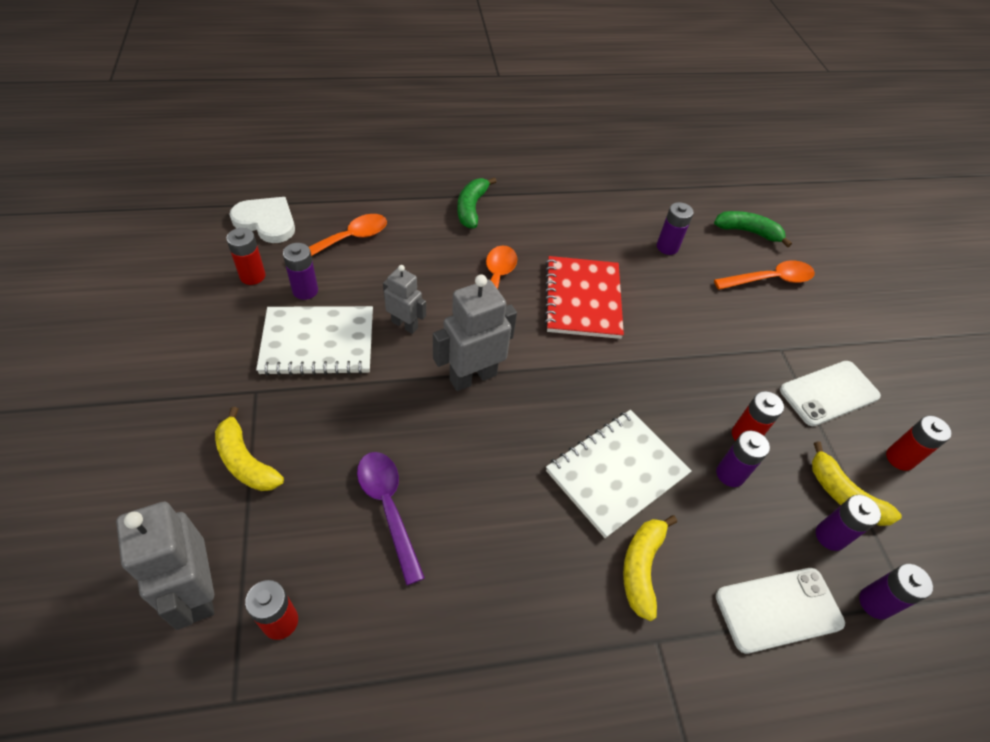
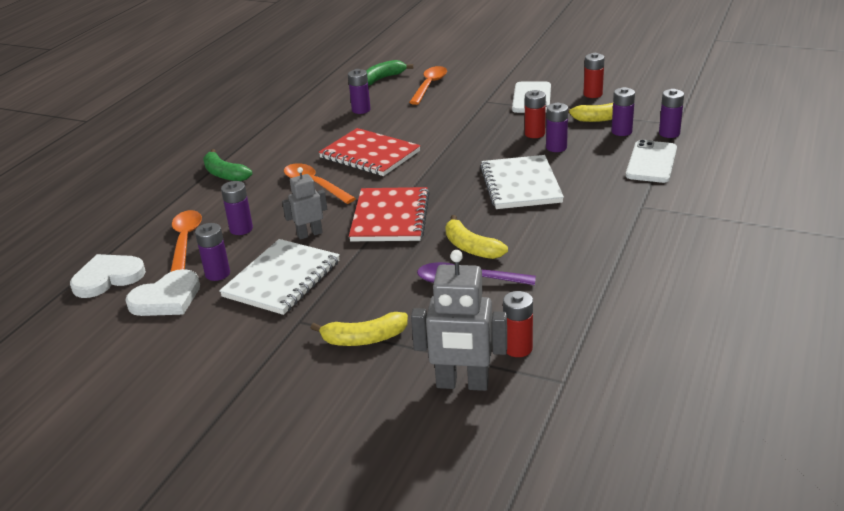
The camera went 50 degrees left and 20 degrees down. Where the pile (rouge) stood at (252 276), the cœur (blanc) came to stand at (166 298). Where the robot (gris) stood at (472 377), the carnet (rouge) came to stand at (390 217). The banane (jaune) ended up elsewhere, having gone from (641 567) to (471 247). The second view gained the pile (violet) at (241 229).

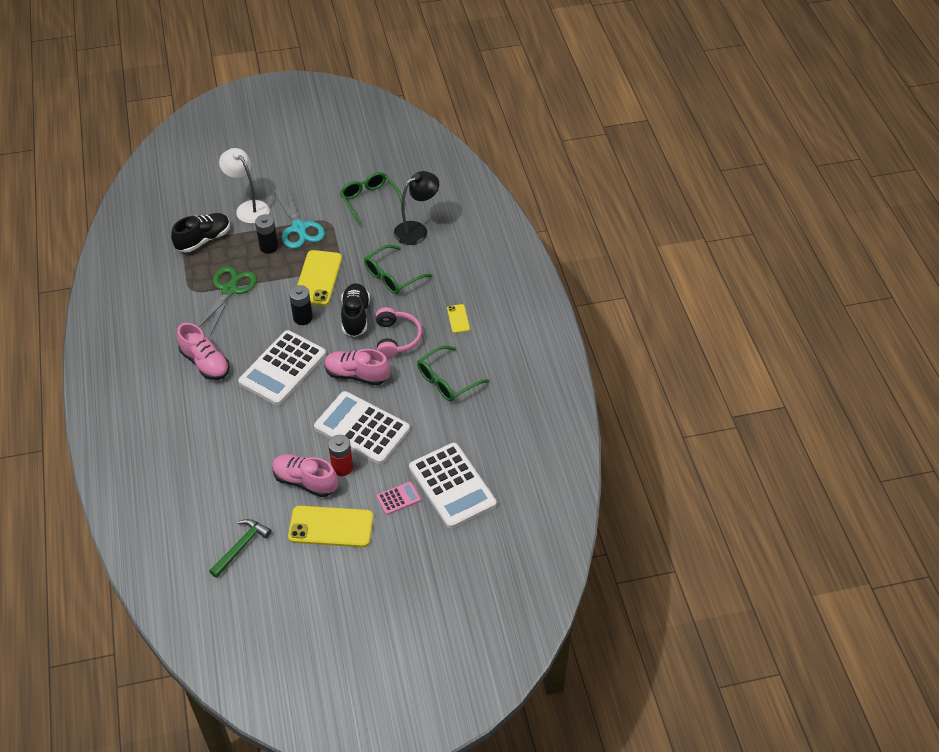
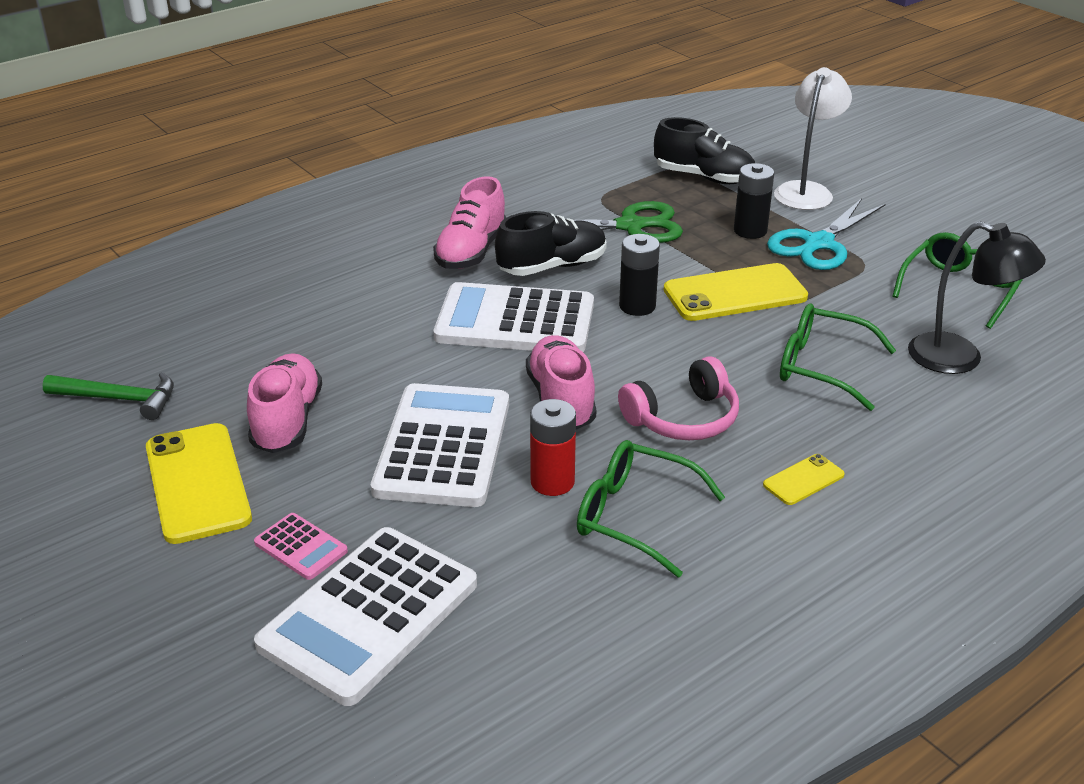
The camera went 65 degrees right and 15 degrees down. The pile (rouge) ended up elsewhere, having gone from (342 467) to (552 482). The chaussure (noir) ended up elsewhere, having gone from (355 316) to (552 267).

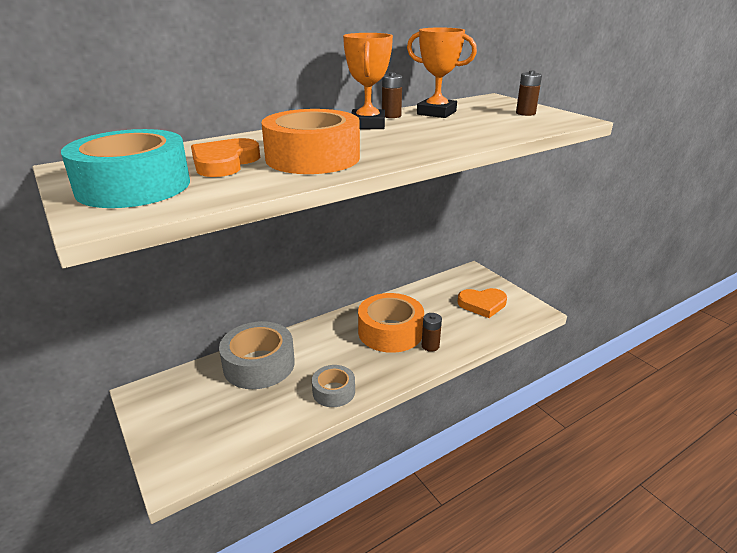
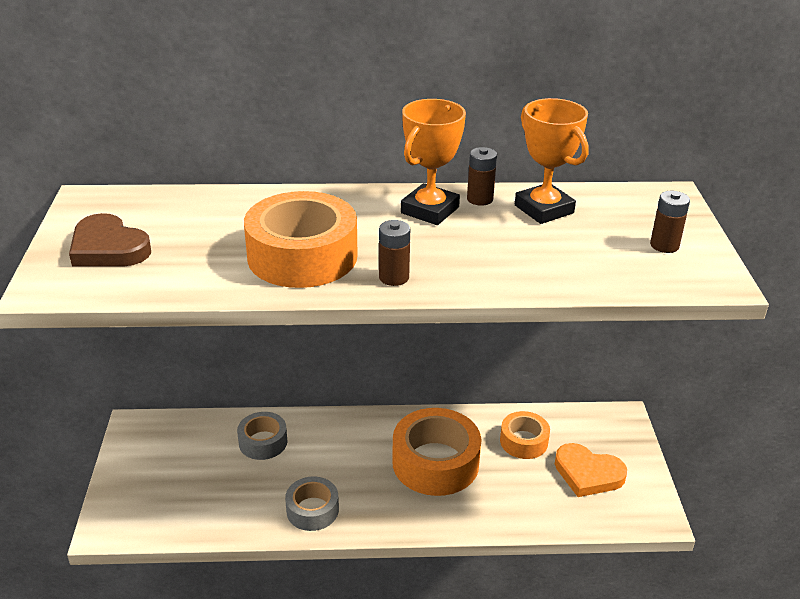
The camera went 30 degrees right and 5 degrees up. Where the ruban adhésif (turquoise) stood at (134 186), the cœur (marron) came to stand at (108 248). The second view lost the cœur (orange) at (224 162). The size of the ruban adhésif (gris) at (259 364) changed by a factor of 0.57. The pile (marron) ended up elsewhere, having gone from (430 346) to (394 277). The second view gained the ruban adhésif (orange) at (523 441).

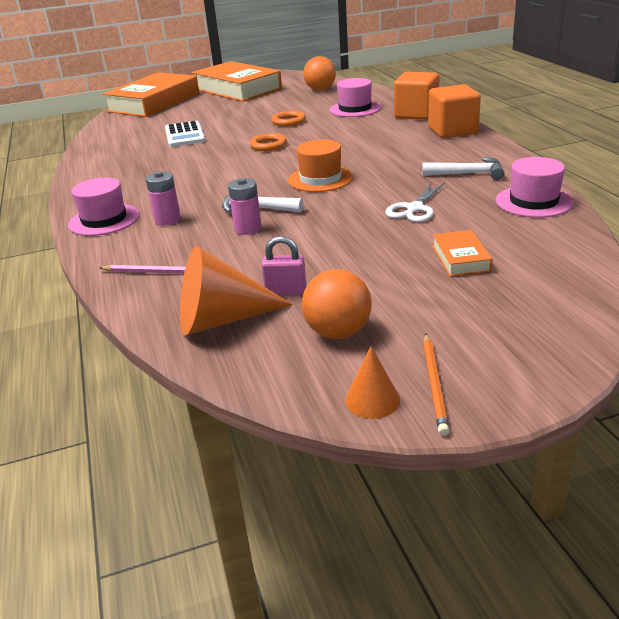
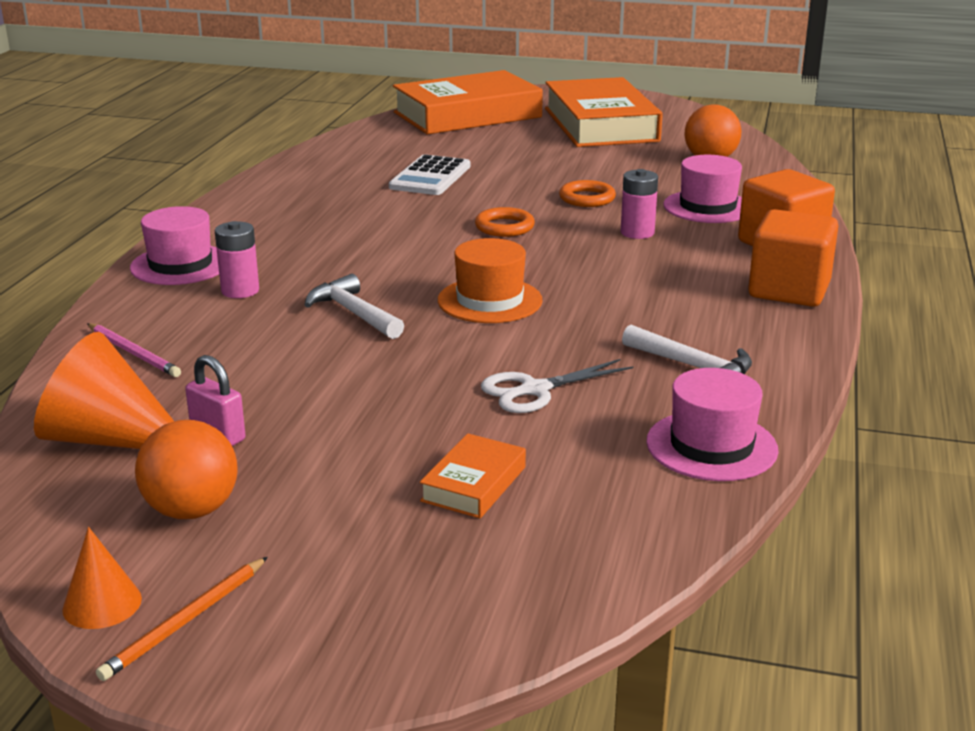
The camera went 30 degrees right and 5 degrees down. The pile (rose) ended up elsewhere, having gone from (248 229) to (637 233).

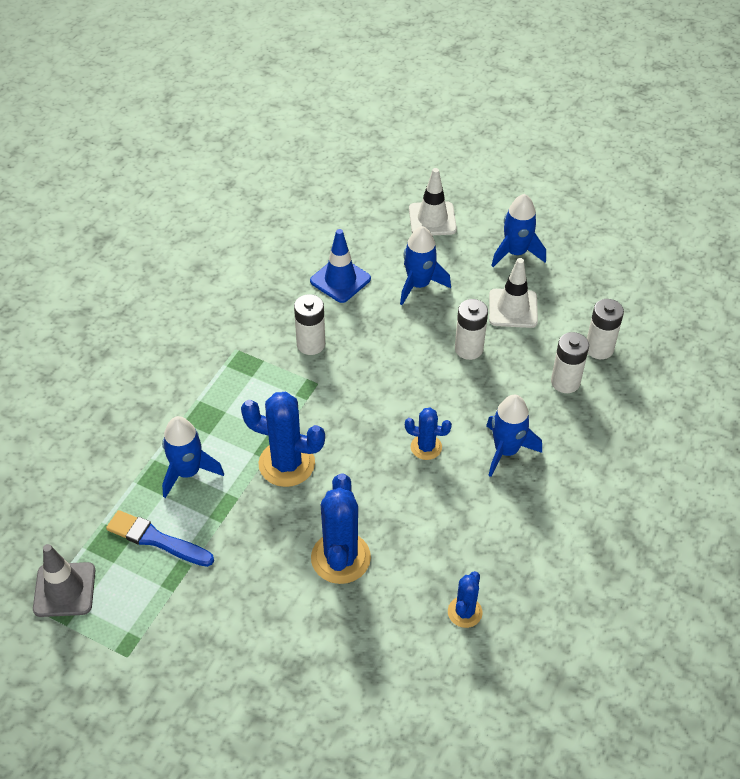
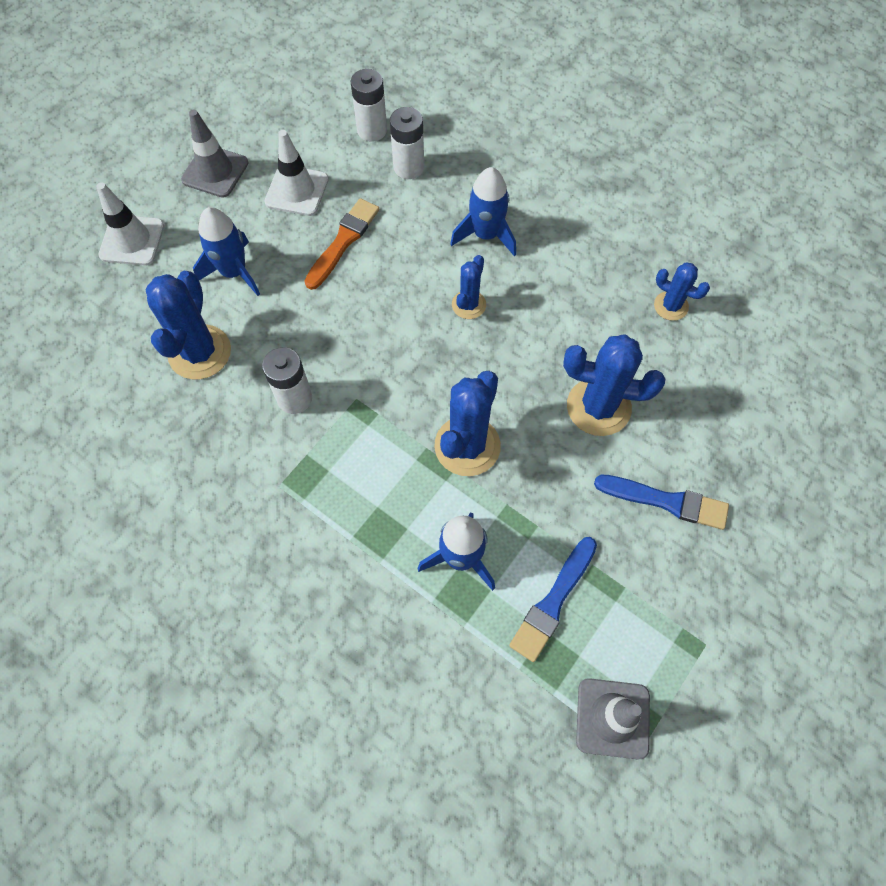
The camera went 80 degrees left and 15 degrees up. Where the cône de chantier (bleu) stood at (340 280), the cactus (bleu) came to stand at (200 352). Where the pile (blanc) stood at (468 349), the pinceau (orange) came to stand at (343 241). Where the fusée (bleu) stood at (516 253), the cône de chantier (gris) came to stand at (215 171). The second view gained the pinceau (bleu) at (666 501).

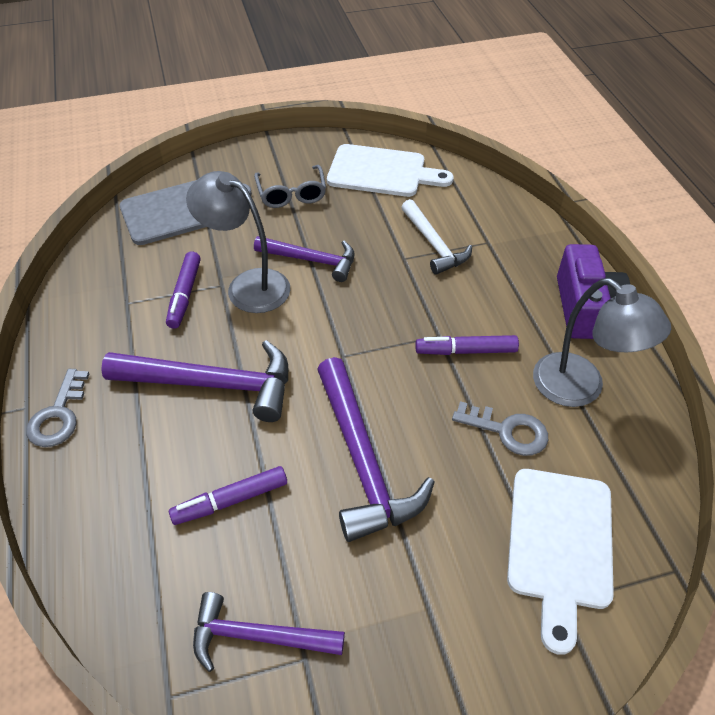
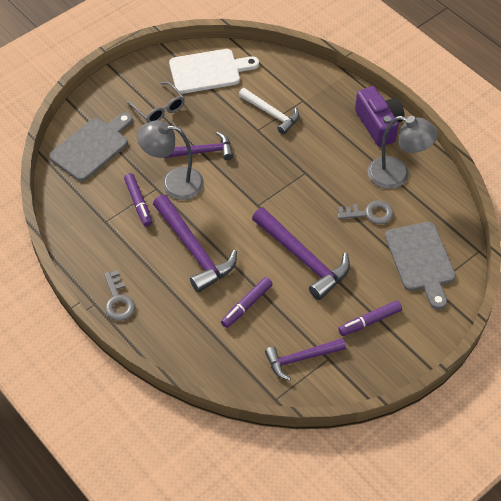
The camera went 25 degrees left and 5 degrees up. The marteau (violet) at (212 384) ended up facing another way, 75 degrees clockwise from before. The feutre (violet) ended up elsewhere, having gone from (466 351) to (369 321). What was the planche à découper (blanc) at (560 544) turned into the planche à découper (gris) at (421 260).

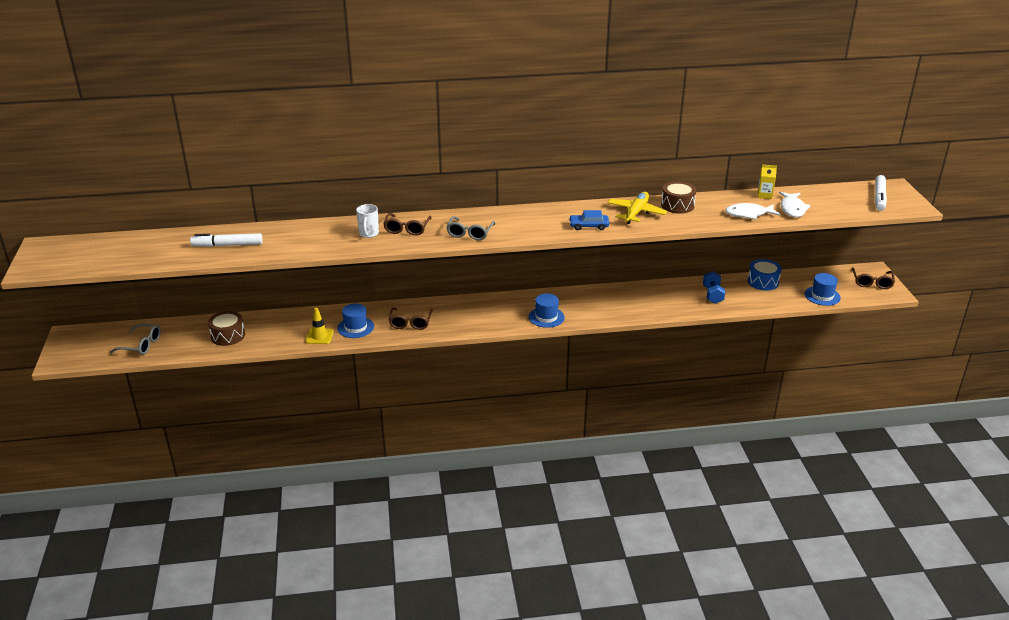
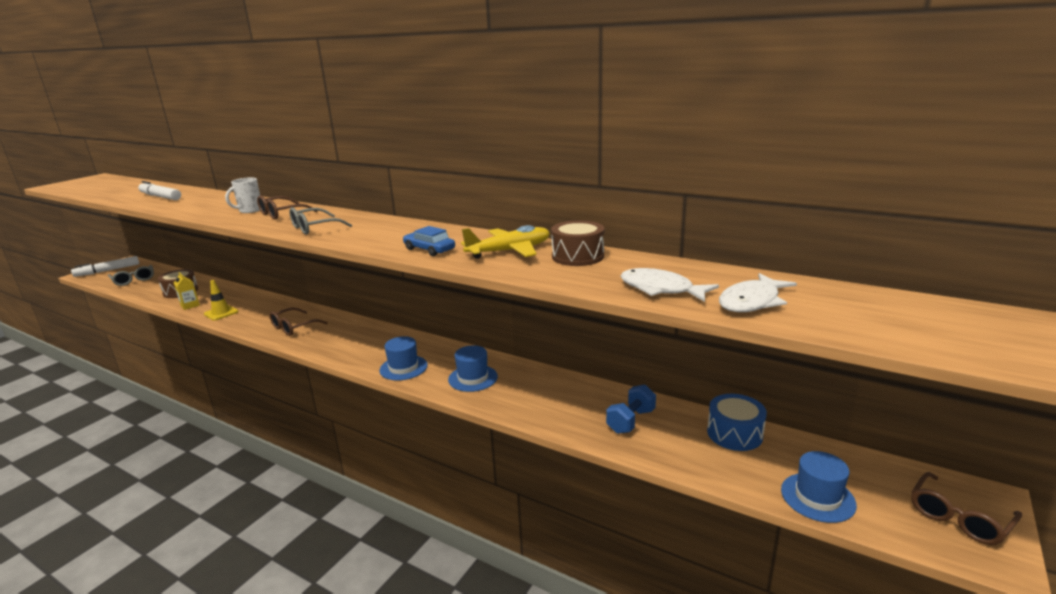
The camera went 40 degrees right and 10 degrees down. The chapeau (bleu) ended up elsewhere, having gone from (355 327) to (473 378). The brique de lait (jaune) ended up elsewhere, having gone from (764 195) to (190 305). The feutre (blanc) ended up elsewhere, having gone from (879 197) to (107 271).

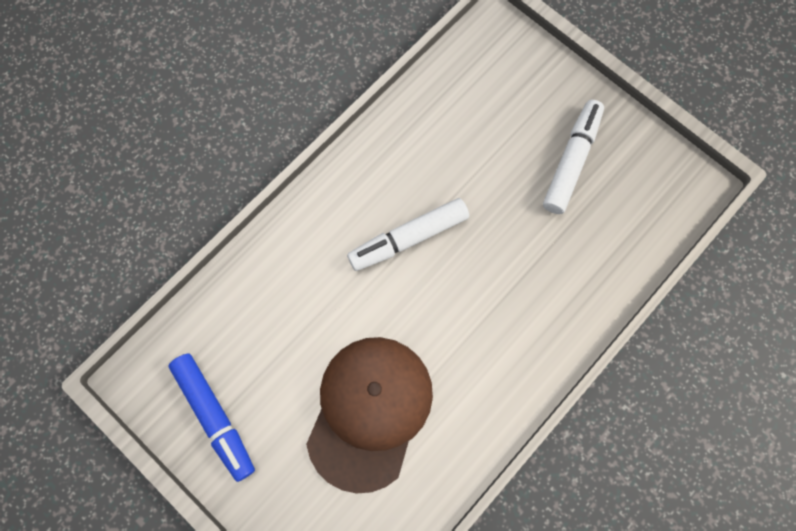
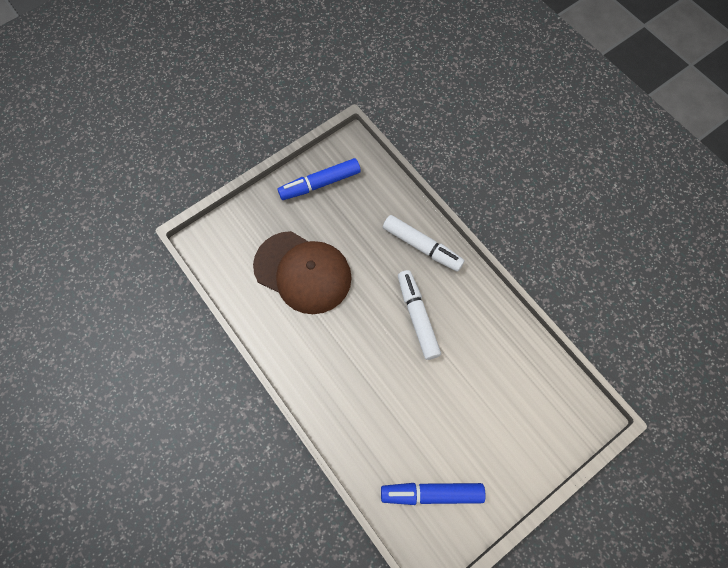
The camera went 100 degrees right and 5 degrees down. The feutre (blanc) ended up elsewhere, having gone from (571 161) to (422 246). The second view gained the feutre (bleu) at (432 493).

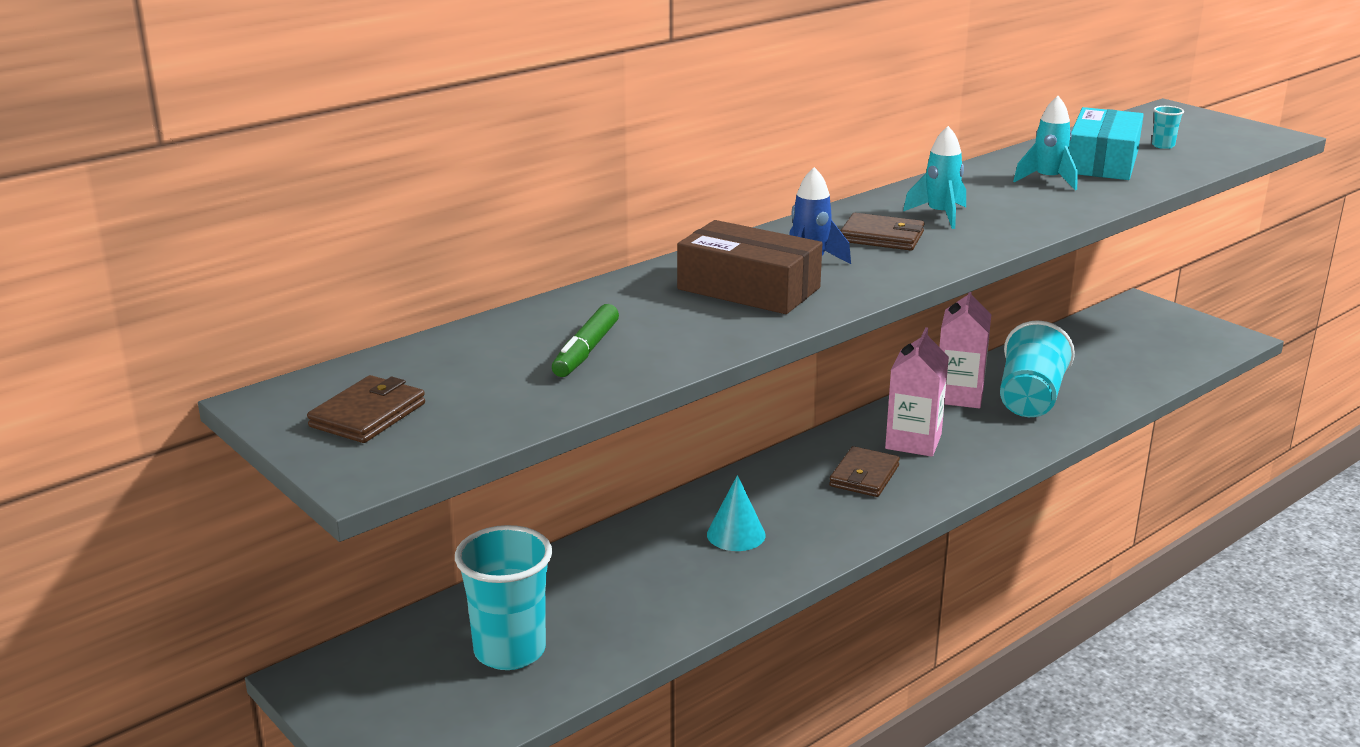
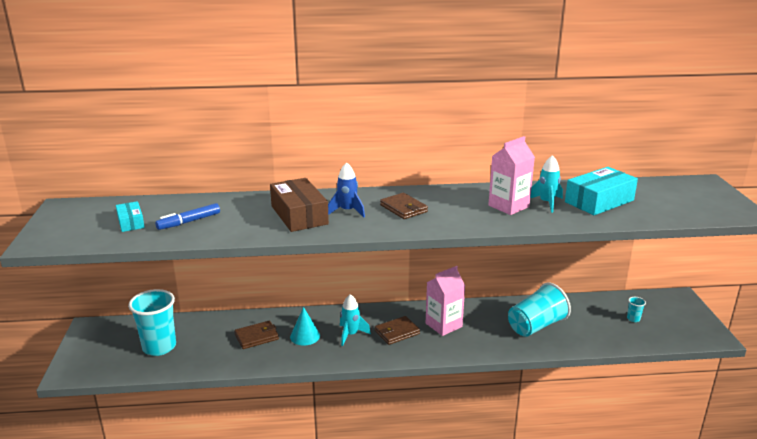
The camera went 35 degrees right and 0 degrees up. The portefeuille (marron) ended up elsewhere, having gone from (368 415) to (256 337). What was the feutre (vert) at (586 351) turned into the feutre (bleu) at (189 222). The fusée (turquoise) ended up elsewhere, having gone from (940 215) to (351 335). The brique de lait (rose) ended up elsewhere, having gone from (959 396) to (508 206). The gobelet (turquoise) ended up elsewhere, having gone from (1163 145) to (633 319). The second view gained the boîte (turquoise) at (131 222).

